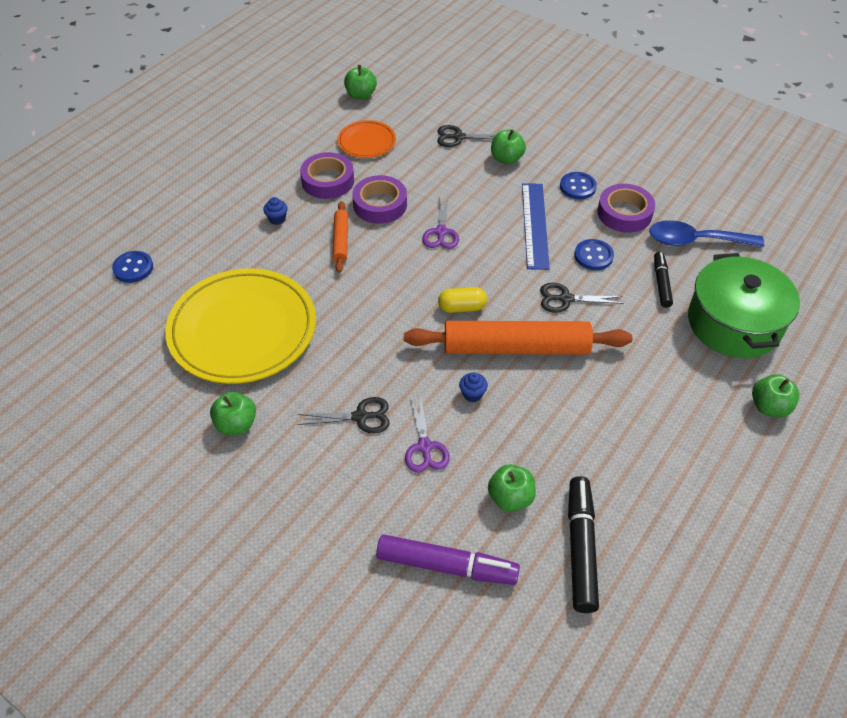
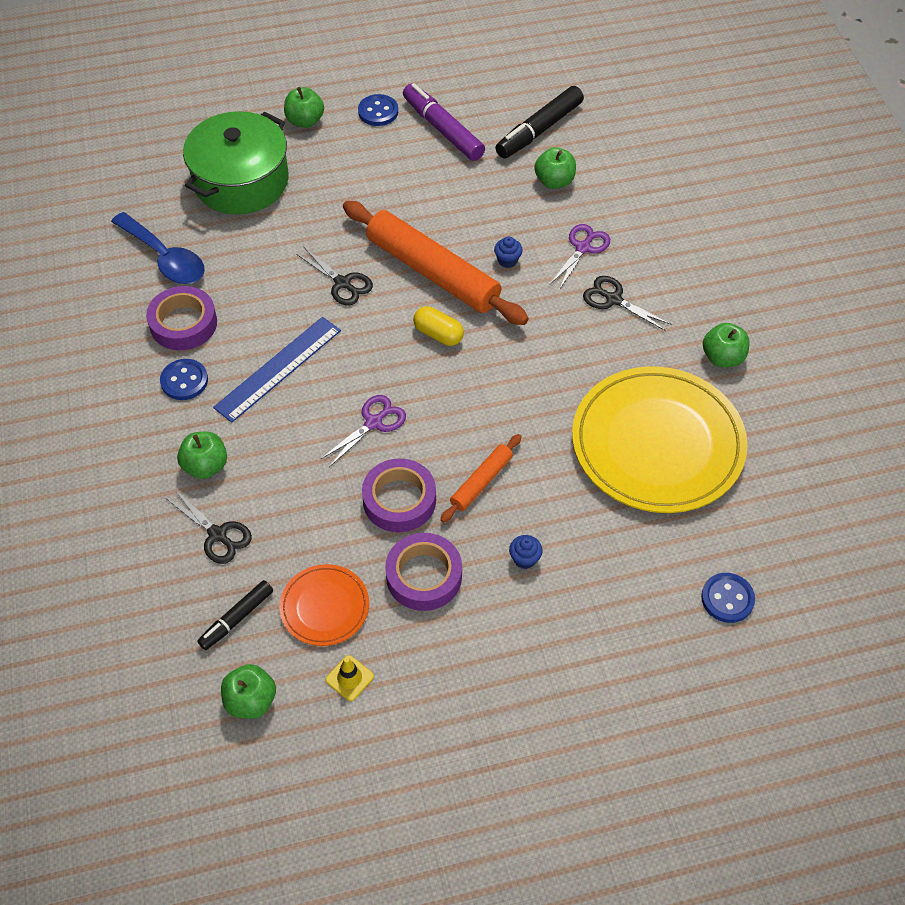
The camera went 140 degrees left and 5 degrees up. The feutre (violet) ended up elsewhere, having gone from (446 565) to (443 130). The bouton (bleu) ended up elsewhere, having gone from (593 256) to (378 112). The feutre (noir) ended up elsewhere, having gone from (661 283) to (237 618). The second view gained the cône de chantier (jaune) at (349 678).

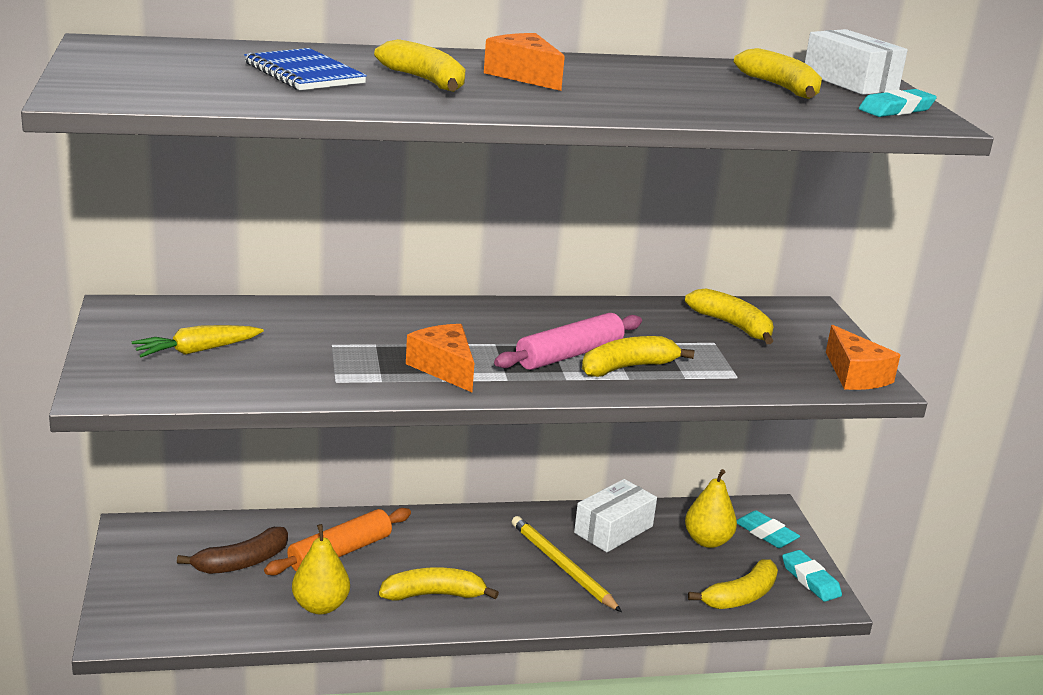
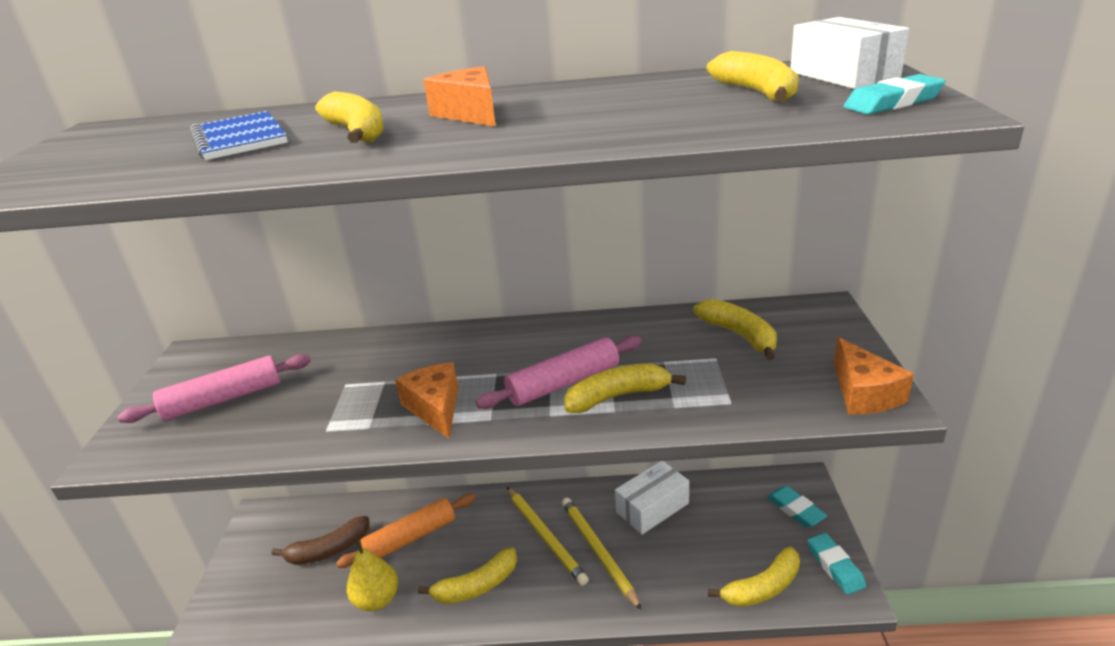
The camera went 15 degrees right and 5 degrees up. Where the carotte (jaune) stood at (197 351), the rouleau à pâtisserie (rose) came to stand at (223 399). The banane (jaune) at (434 594) ended up facing another way, 150 degrees clockwise from before. The second view lost the poire (jaune) at (707 541). The second view gained the crayon (jaune) at (545 536).

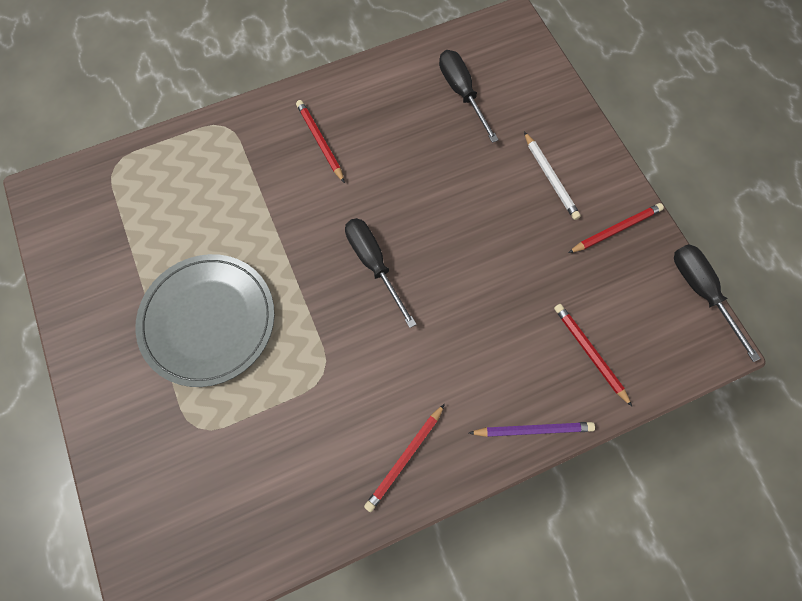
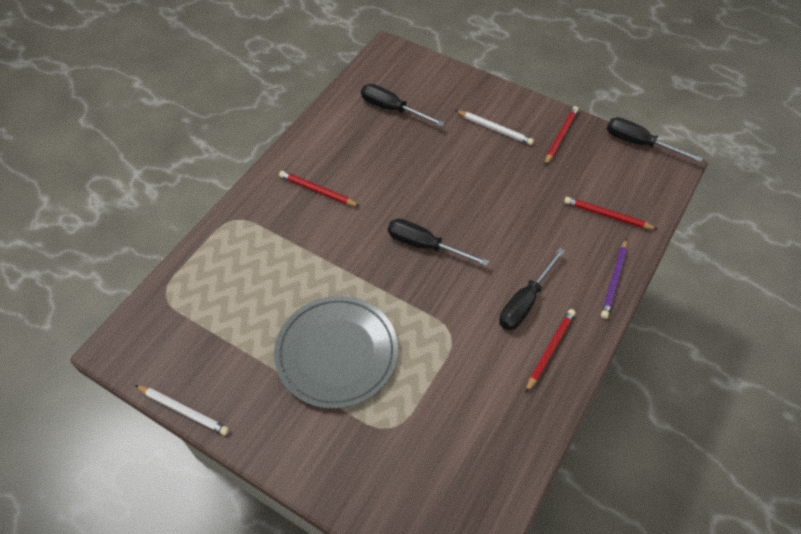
The camera went 35 degrees left and 15 degrees down. The crayon (rouge) at (404 458) ended up facing another way, 150 degrees counterclockwise from before. The crayon (violet) at (533 430) ended up facing another way, 150 degrees clockwise from before. The second view gained the crayon (blanc) at (184 411). The second view gained the tournevis (noir) at (525 302).

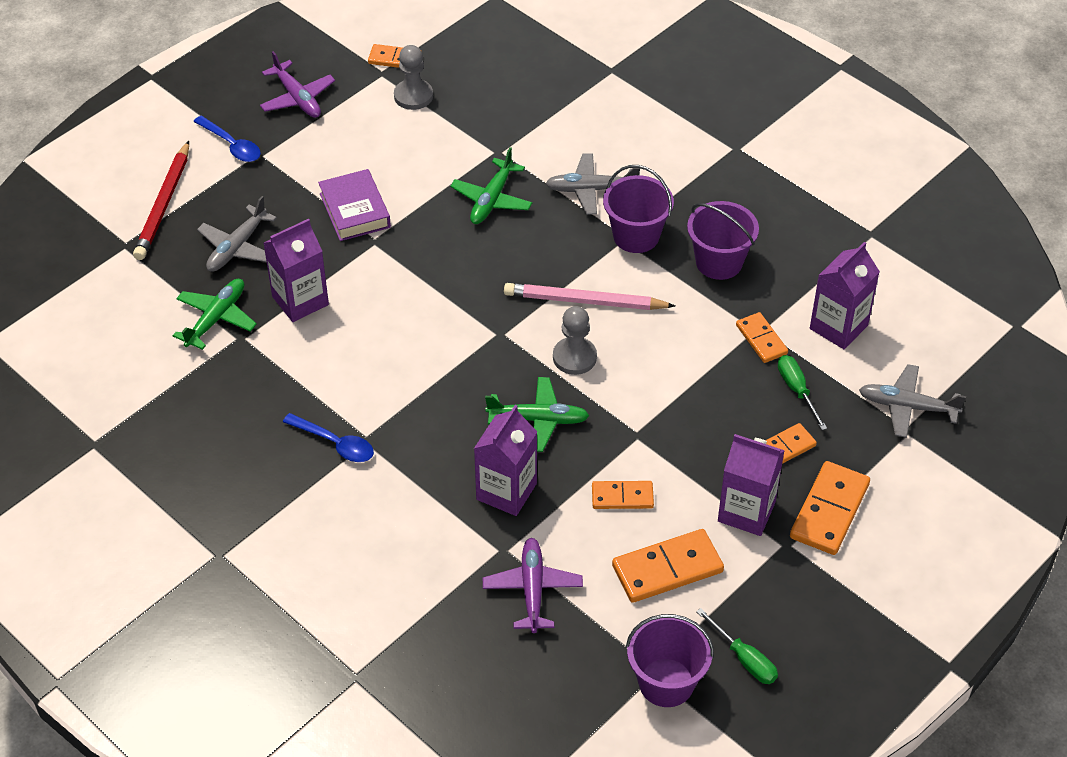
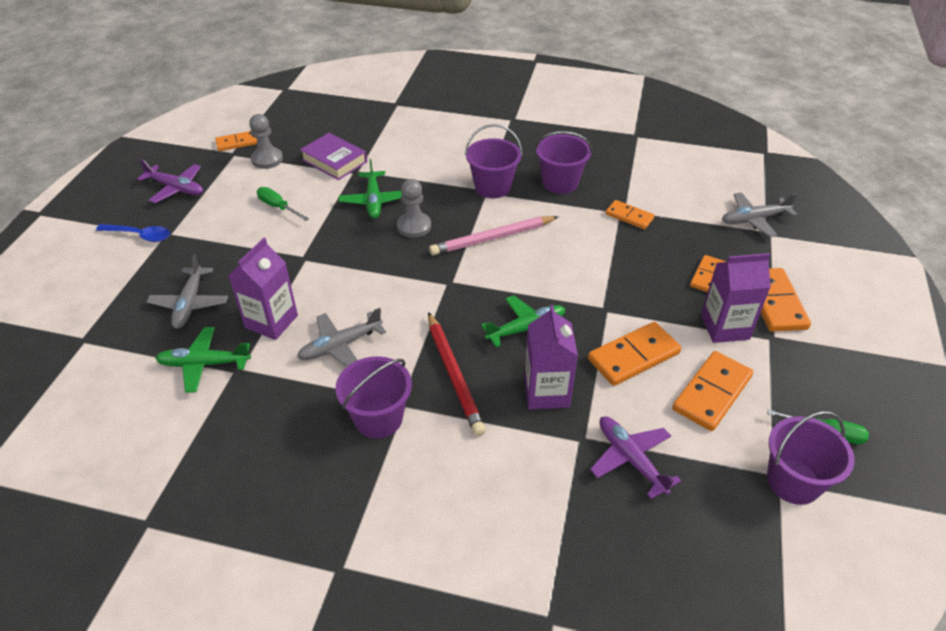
The camera went 30 degrees left and 5 degrees down. The crayon (rouge) ended up elsewhere, having gone from (164 205) to (454 375). The avion (vert) at (216 319) ended up facing another way, 90 degrees counterclockwise from before. Where the cuillère (bleu) stood at (335 443), the seau (violet) came to stand at (378 418). The livre (violet) ended up elsewhere, having gone from (354 210) to (334 161). The avion (gris) ended up elsewhere, having gone from (591 190) to (341 345). The pion (gris) ended up elsewhere, having gone from (574 357) to (414 226). The size of the domino (orange) at (622 497) changed by a factor of 1.63. The tournevis (vert) ended up elsewhere, having gone from (797 390) to (278 207). The second view lost the brique de lait (violet) at (838 327).

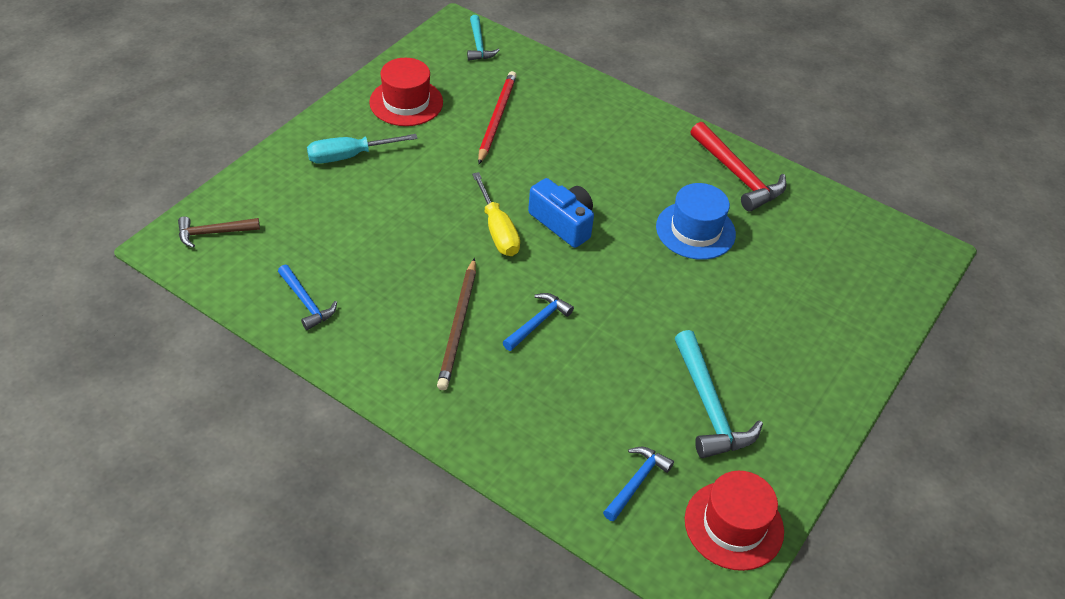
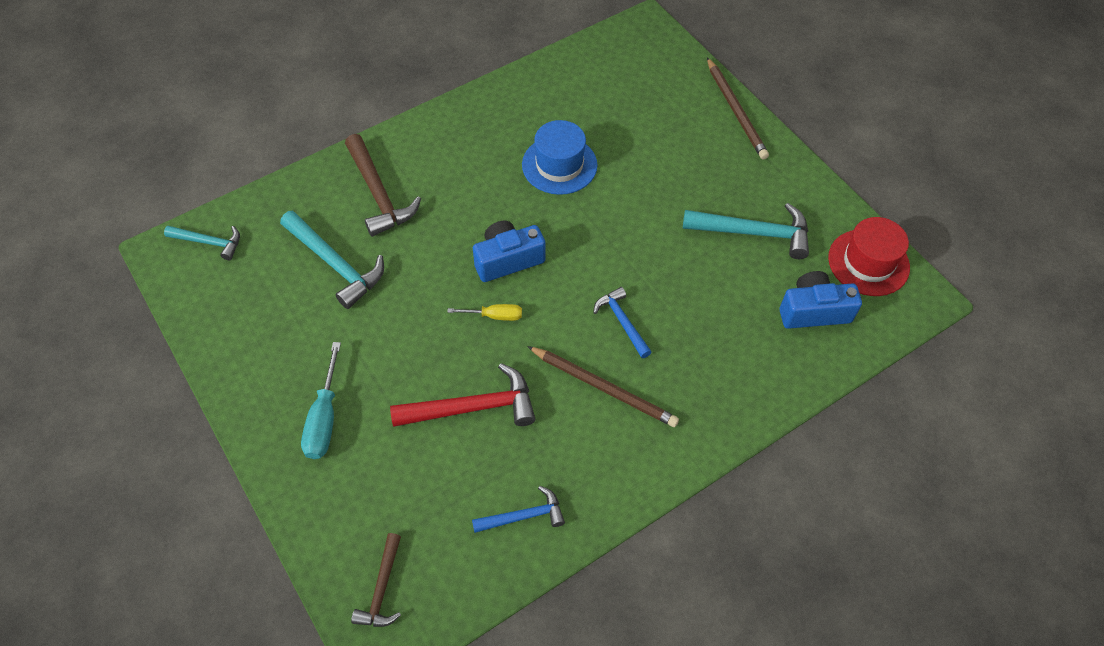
The camera went 65 degrees left and 10 degrees up. The second view lost the chapeau (rouge) at (406 102). The size of the tournevis (jaune) at (498 231) changed by a factor of 0.62. Where the crayon (rouge) stood at (497 118), the marteau (turquoise) came to stand at (335 264). Where the marteau (bleu) stood at (636 482), the appareil photo (bleu) came to stand at (813 311). The marteau (rouge) ended up elsewhere, having gone from (737 175) to (473 408). The second view gained the marteau (marron) at (378 194). The second view gained the crayon (marron) at (736 111).

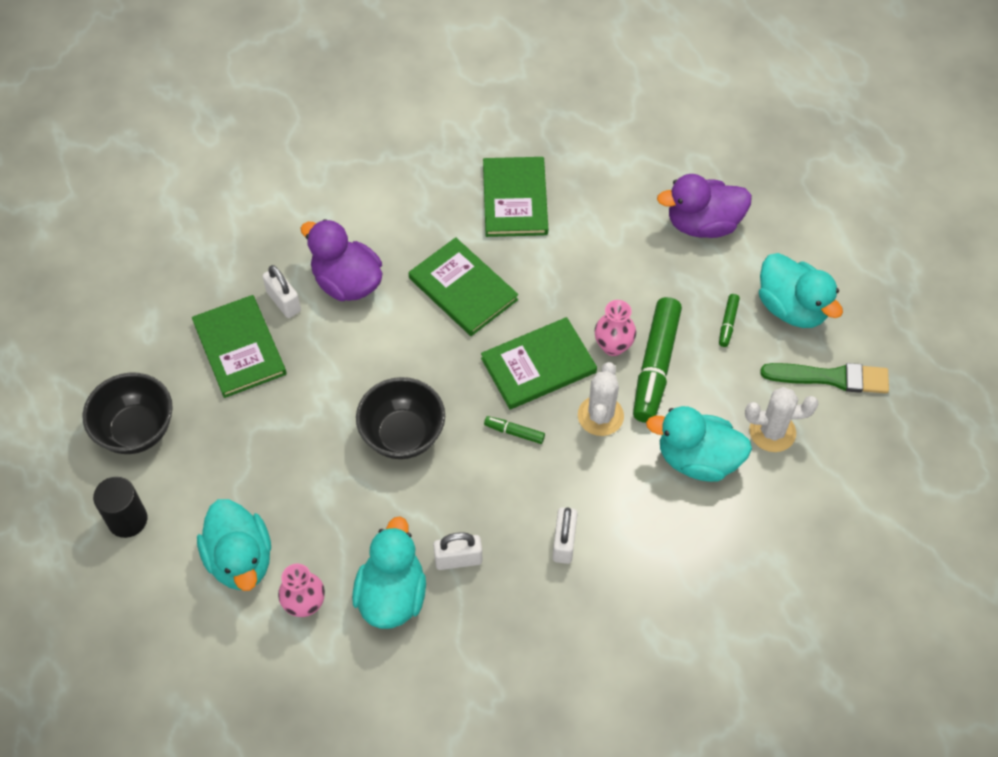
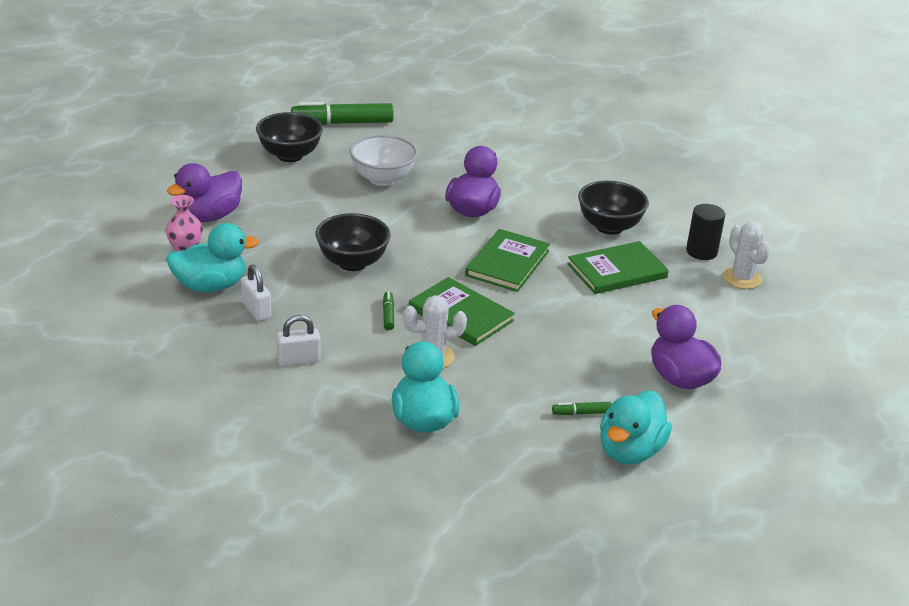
The camera went 65 degrees right and 25 degrees down. The cylindre (noir) ended up elsewhere, having gone from (127 520) to (701 252). Where the livre (vert) stood at (239 348), the bol (blanc) came to stand at (382 179). What was the canard (turquoise) at (240 559) turned into the canard (violet) at (209 216). The second view lost the cadenas (blanc) at (284 301). The second view lost the vase (rose) at (613 346). The feutre (vert) ended up elsewhere, having gone from (655 366) to (342 123). The cactus (blanc) ended up elsewhere, having gone from (772 432) to (742 278). The second view lost the pinceau (vert) at (831 378). The second view gained the bol (noir) at (609 227).

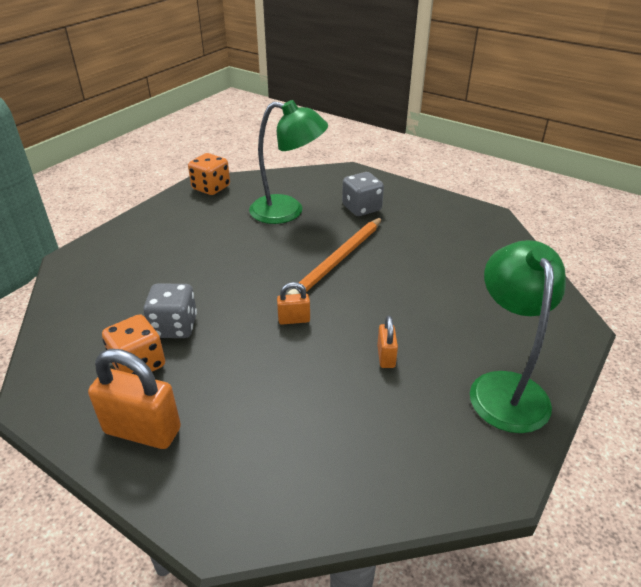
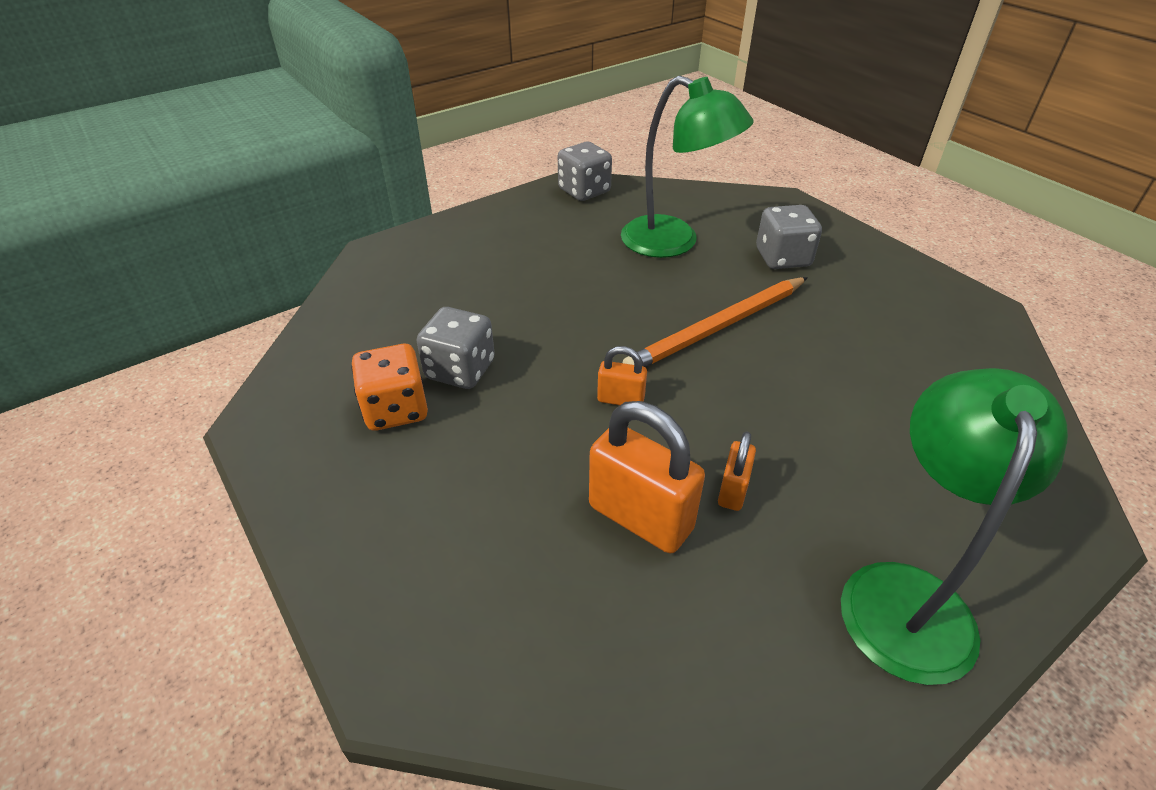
The camera went 20 degrees right and 5 degrees up. The cadenas (orange) ended up elsewhere, having gone from (142 430) to (640 517). What was the dé (orange) at (211 188) turned into the dé (gris) at (584 191).

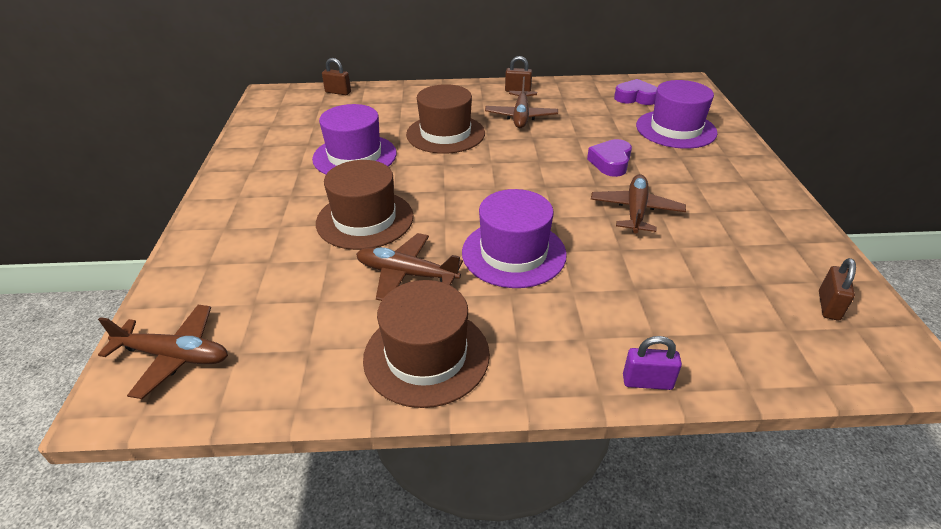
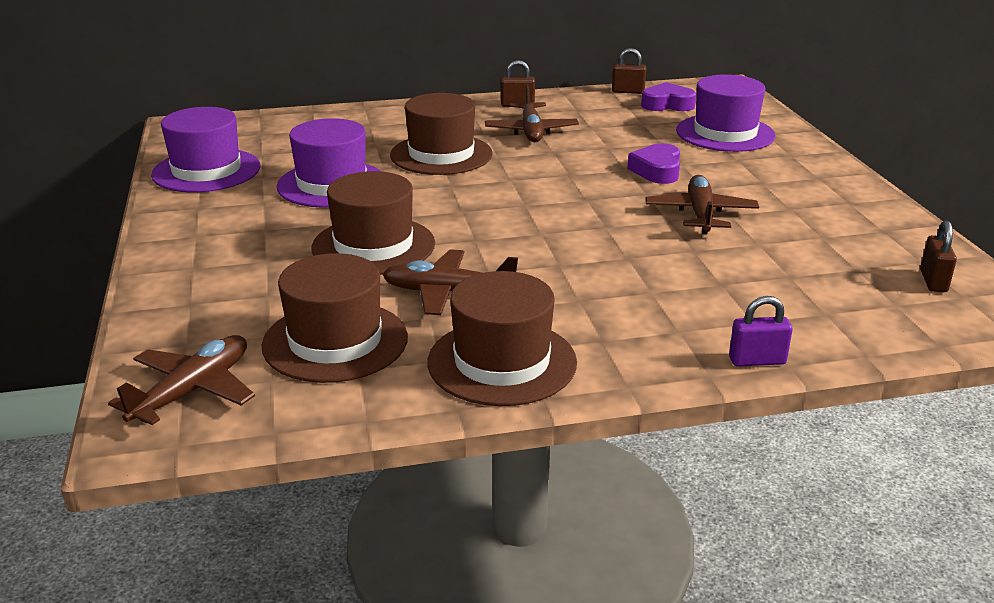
The camera went 10 degrees left and 10 degrees down. The avion (marron) at (175 356) ended up facing another way, 60 degrees counterclockwise from before. The cadenas (marron) ended up elsewhere, having gone from (338 92) to (628 91). The chapeau (violet) ended up elsewhere, having gone from (513 253) to (206 171). The second view gained the chapeau (marron) at (335 341).

